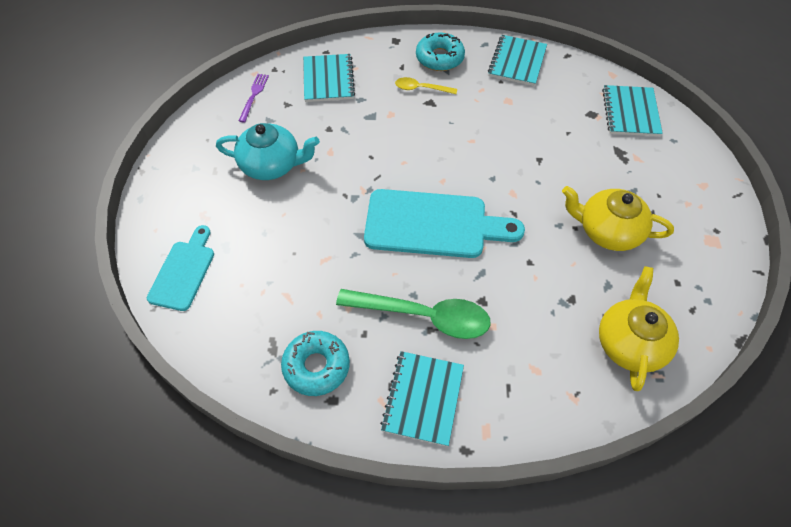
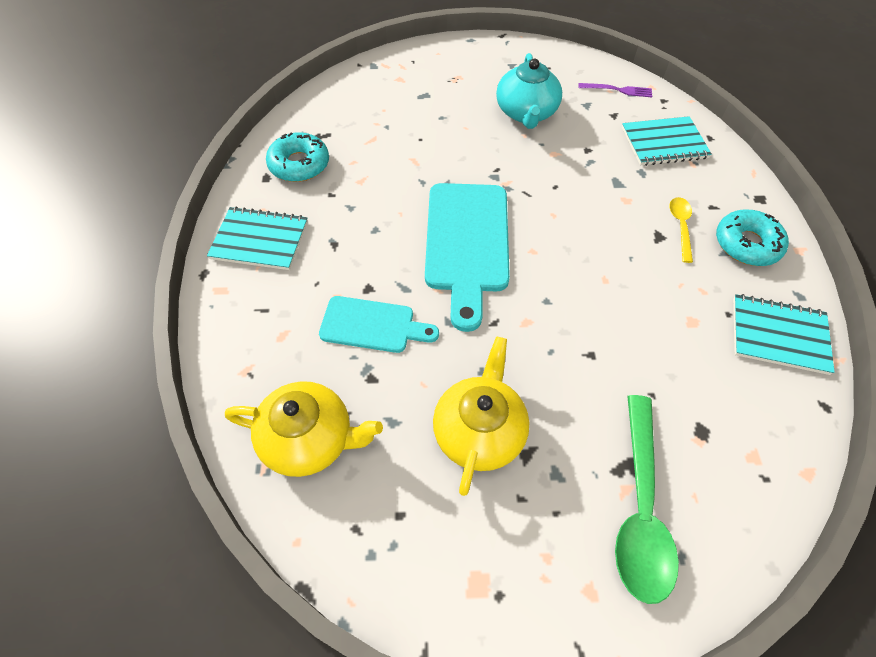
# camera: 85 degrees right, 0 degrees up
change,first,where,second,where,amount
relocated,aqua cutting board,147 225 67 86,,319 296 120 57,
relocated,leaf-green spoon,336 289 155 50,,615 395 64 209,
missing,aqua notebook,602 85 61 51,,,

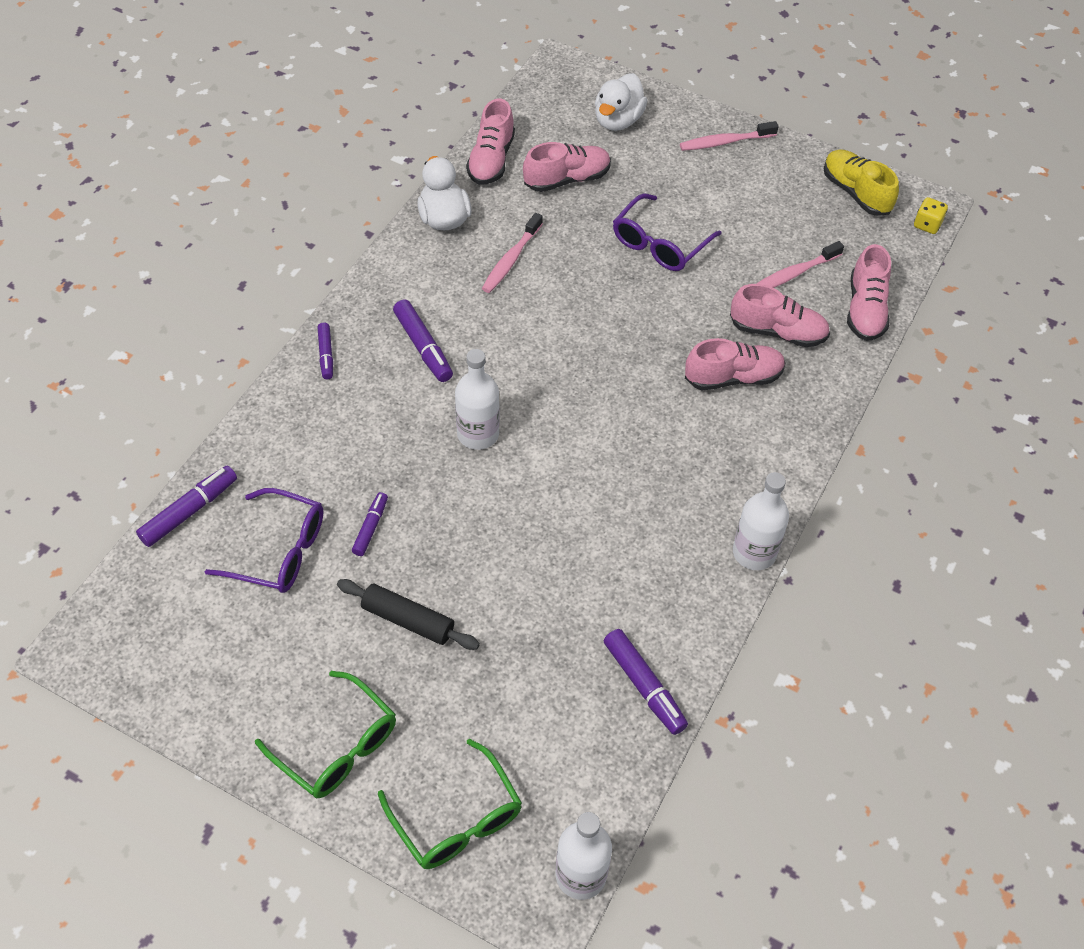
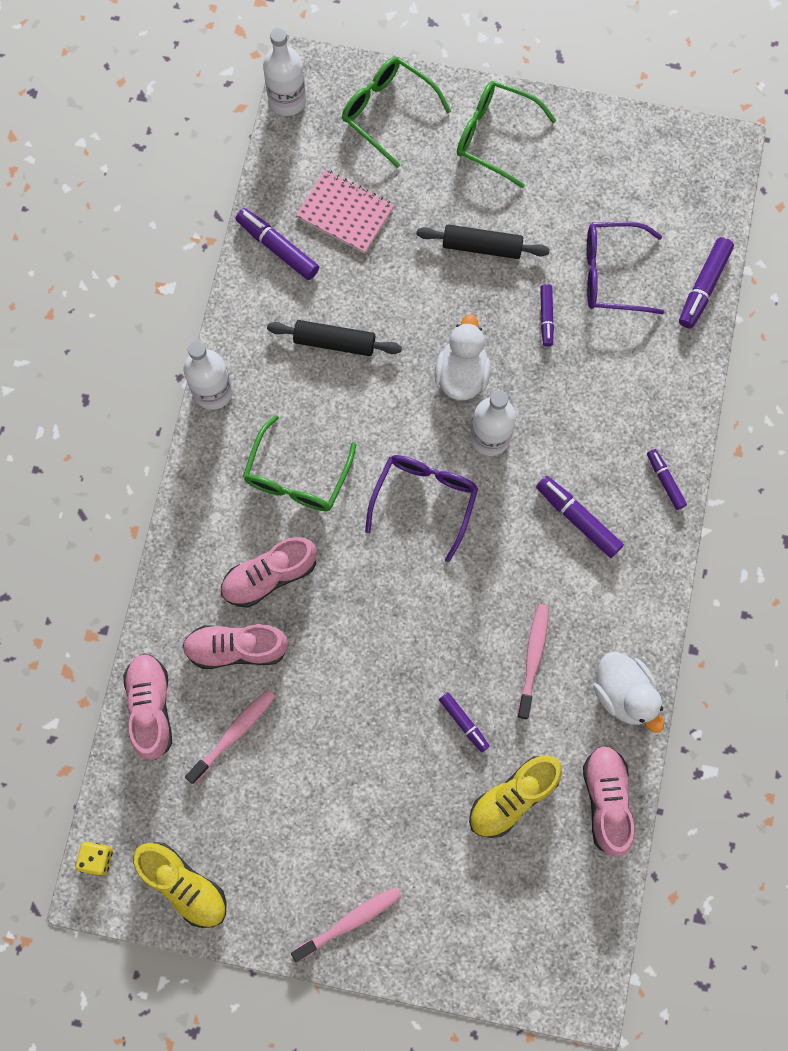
# camera: 165 degrees right, 20 degrees up
change,first,where,second,where,amount
colour,pink lace-up shoe,523 142 88 50,bright yellow lace-up shoe,469 755 93 83,
relocated,pure white rubber duck,595 73 52 58,,434 314 57 87,
relocated,purple eyeglasses,613 193 109 78,,365 455 113 107,
appeared,,,leaf-green eyeglasses,243 415 114 96,
appeared,,,black rolling pin,267 320 135 36,
appeared,,,pink notebook,296 169 98 84,
appeared,,,purple marker,439 692 51 60,

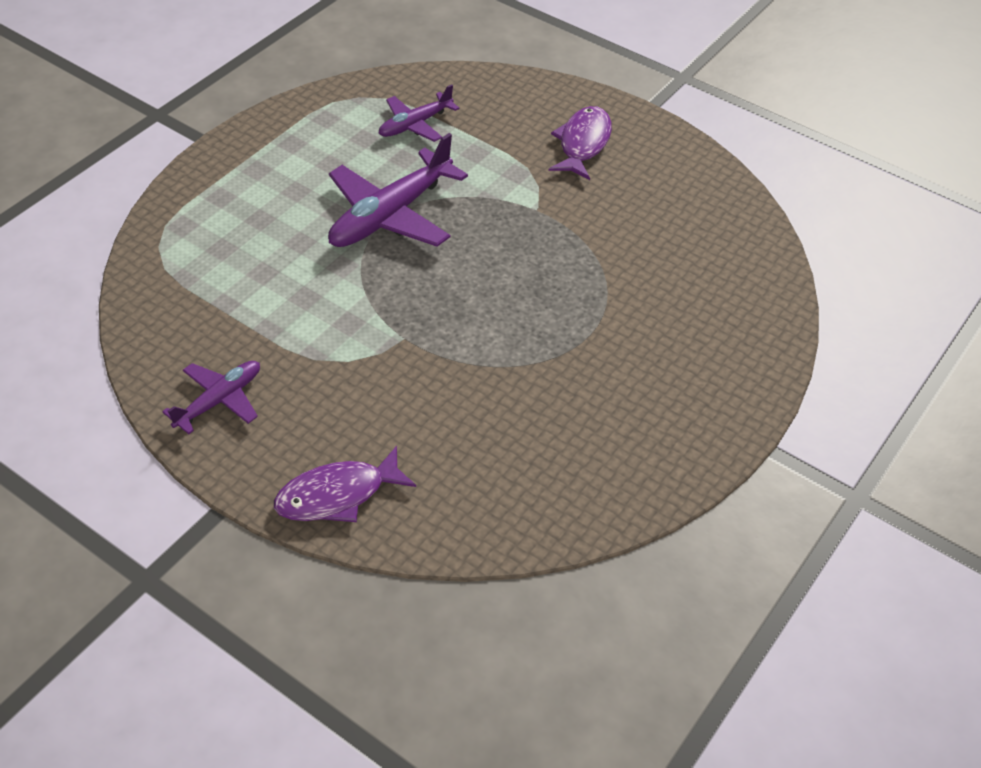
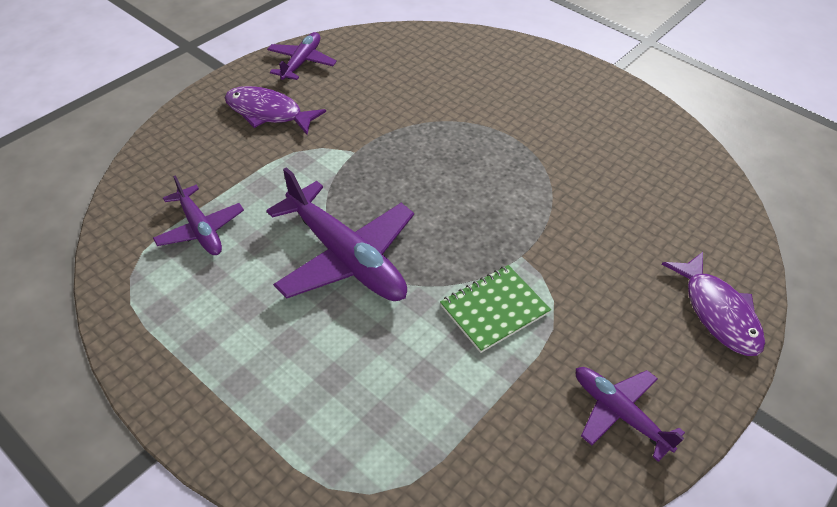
# camera: 85 degrees left, 0 degrees up
change,first,where,second,where,amount
appeared,,,purple aeroplane,267 32 70 48,
appeared,,,leaf-green notebook,440 265 111 88,

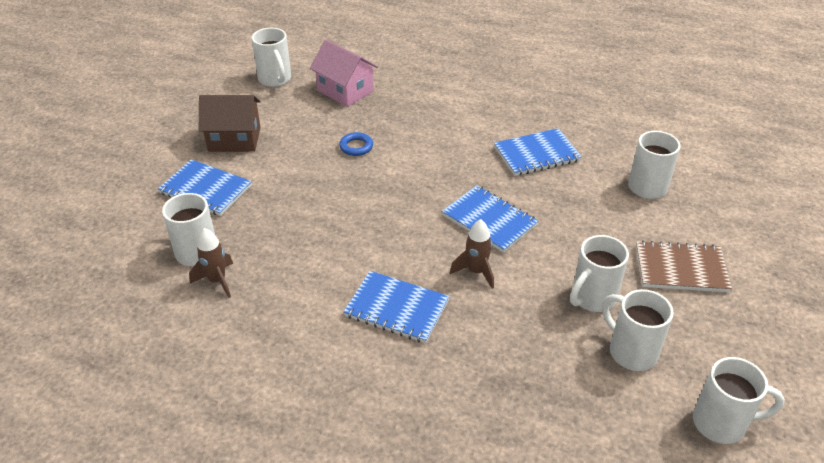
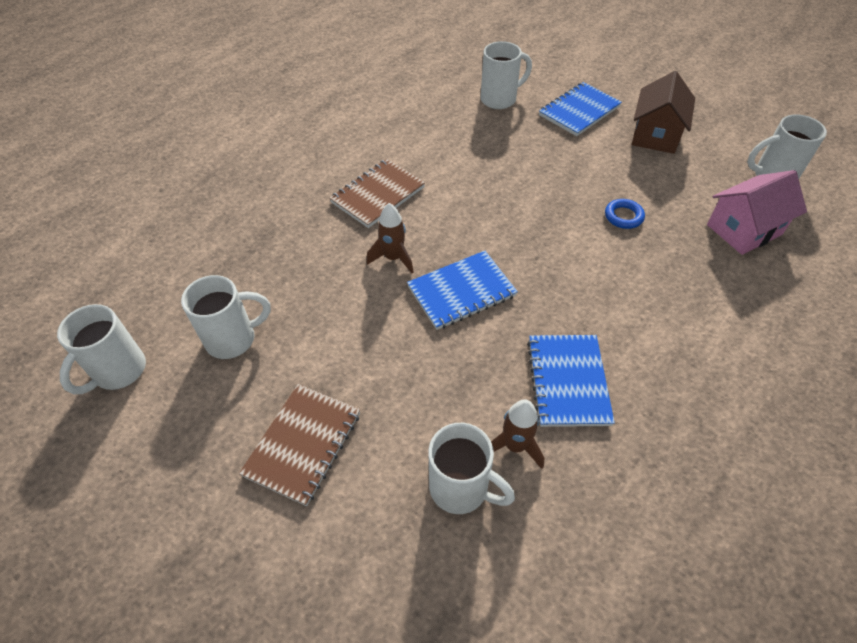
# camera: 110 degrees right, 10 degrees up
change,first,where,second,where,amount
relocated,russet spaceship,189 228 44 70,,491 399 53 70,
colour,blue notebook,343 271 107 72,russet notebook,329 159 96 69,
missing,pure white coffee mug,570 235 59 77,,,

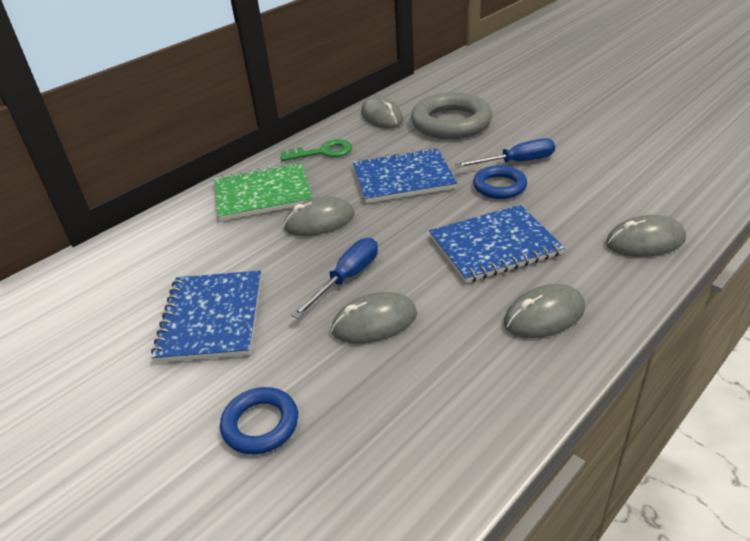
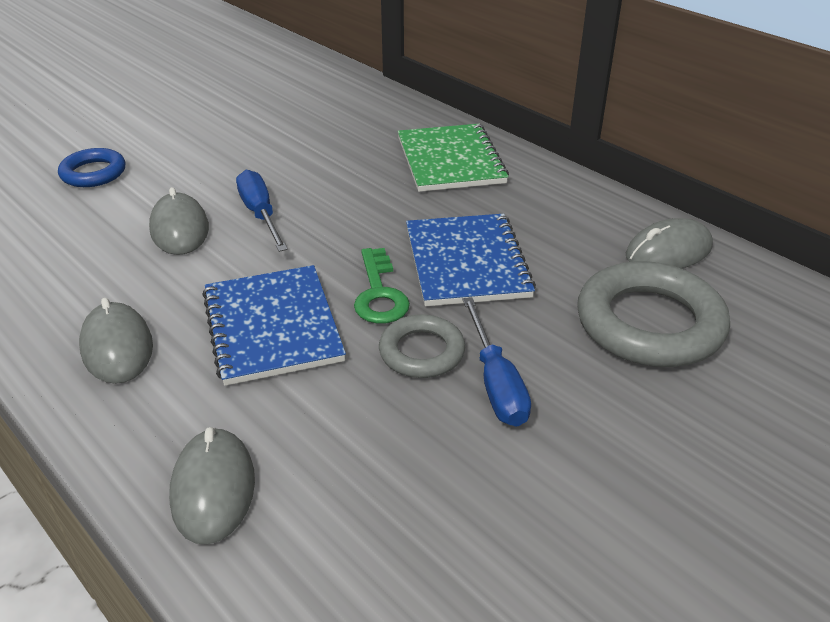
# camera: 90 degrees right, 0 degrees up
change,first,where,second,where,amount
missing,blue notebook,151 270 110 93,,,
relocated,leaf-green door key,280 139 72 22,,354 248 56 76,
missing,ash-grey PC mouse,283 197 72 39,,,
spun,blue screwdriver,291 238 87 81,,236 170 52 82,150 degrees counterclockwise
colour,blue hoop,473 165 54 34,ash-grey hoop,379 314 86 64,

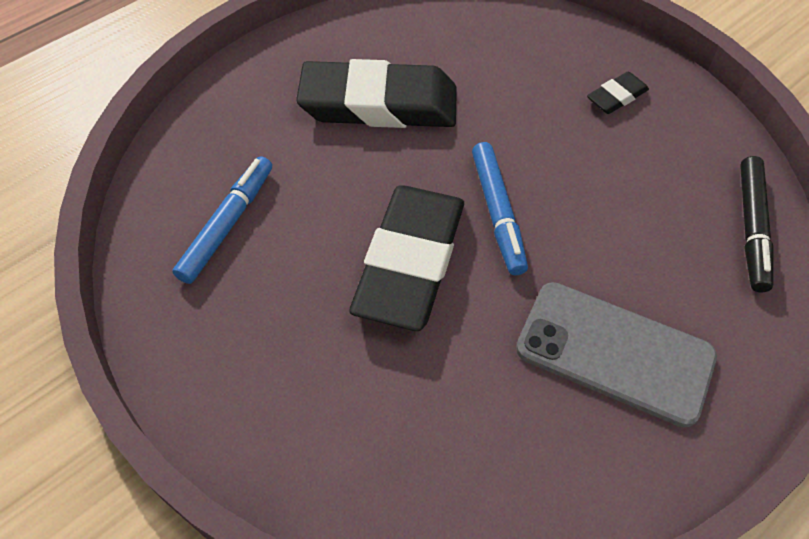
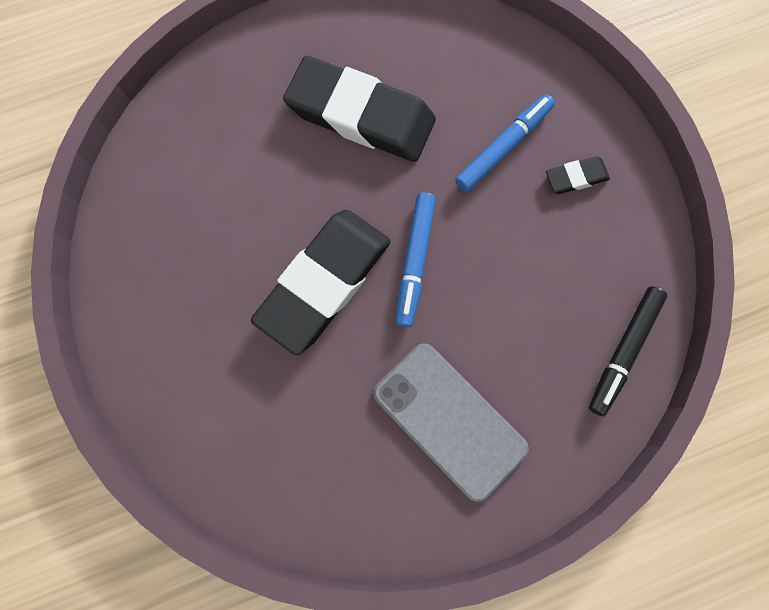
# camera: 20 degrees right, 20 degrees up
change,first,where,second,where,amount
relocated,blue marker,172 156 100 128,,455 94 100 98,

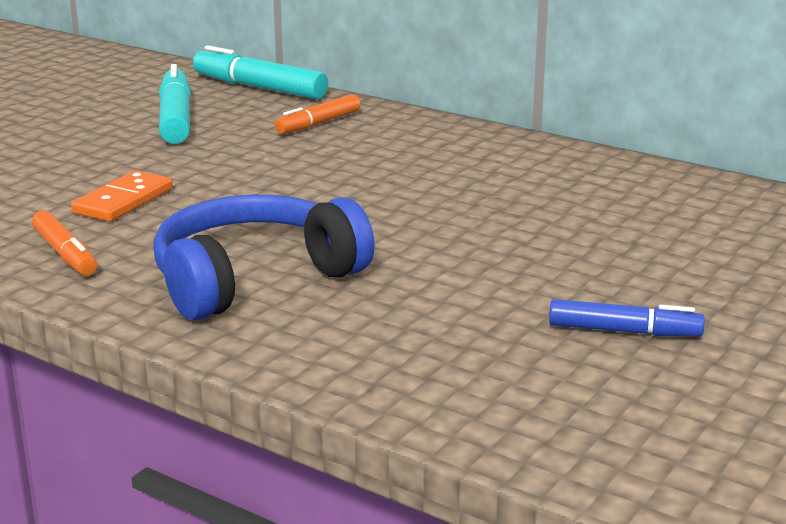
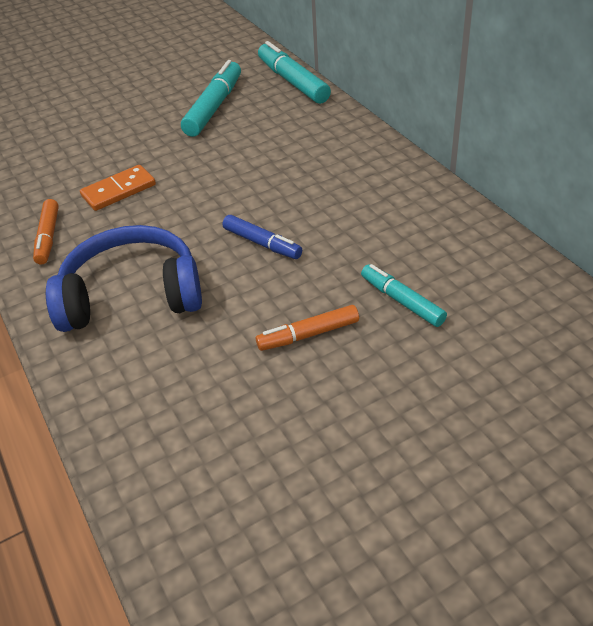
# camera: 30 degrees right, 20 degrees up
change,first,where,second,where,amount
relocated,orange marker,275 94 86 40,,256 305 103 46,
relocated,blue marker,549 299 156 37,,223 215 79 44,
appeared,,,aqua marker,361 264 86 63,

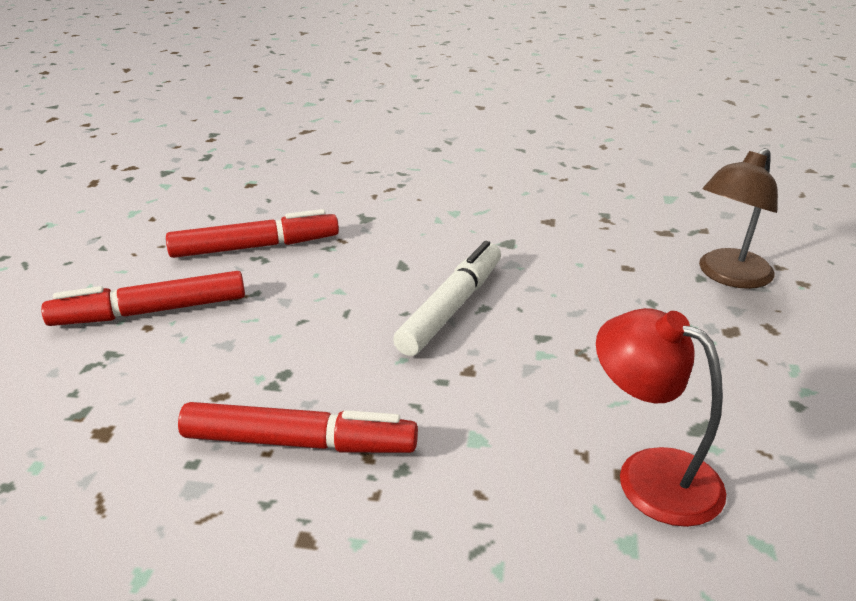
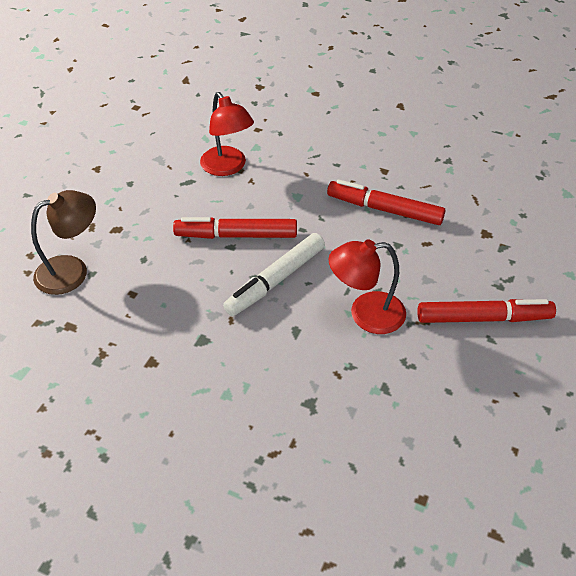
# camera: 165 degrees left, 15 degrees up
change,first,where,second,where,amount
relocated,red marker,166 209 173 49,,173 217 124 22,
appeared,,,red lamp,329 239 77 95,

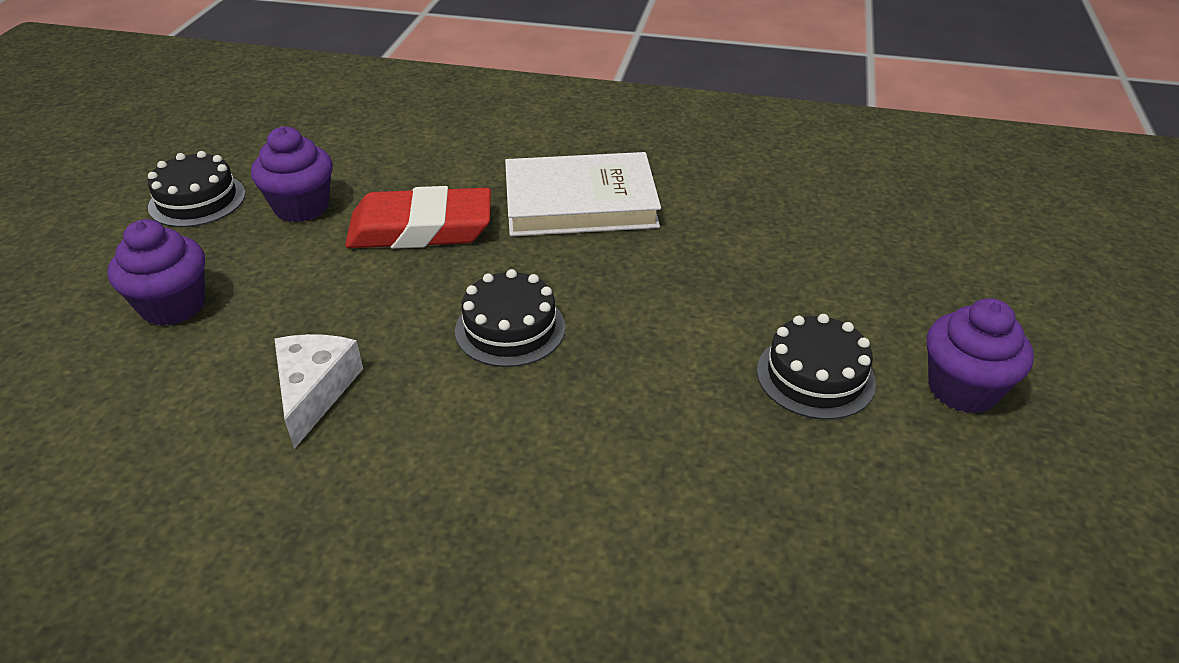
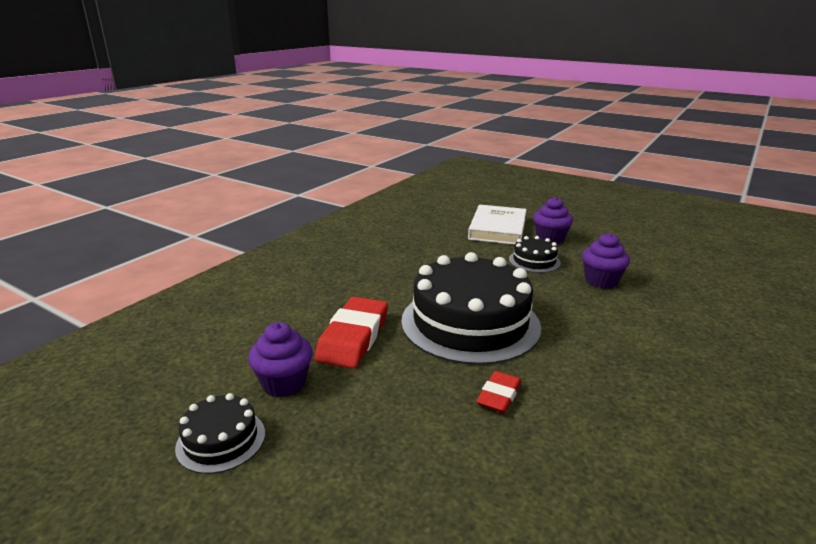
# camera: 70 degrees left, 15 degrees down
change,first,where,second,where,amount
relocated,purple cupcake,108 219 97 107,,582 233 48 56,
exchanged,pure white cheese,274 334 89 115,red eraser,476 371 45 42,
size,black cake,455 269 110 98,,401 252 140 113,x2.20
relocated,pure white hardback,505 152 156 84,,468 205 59 40,

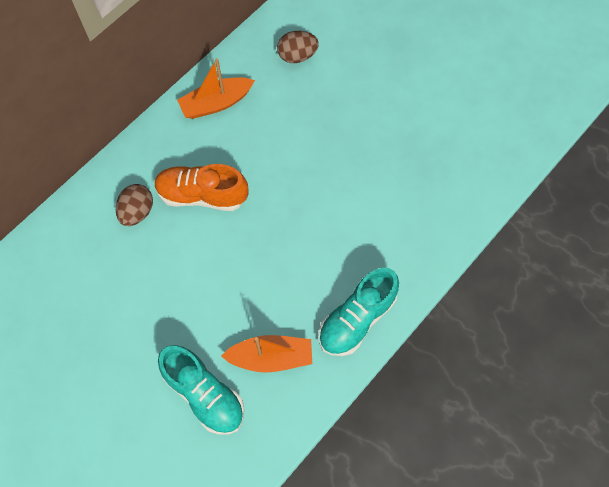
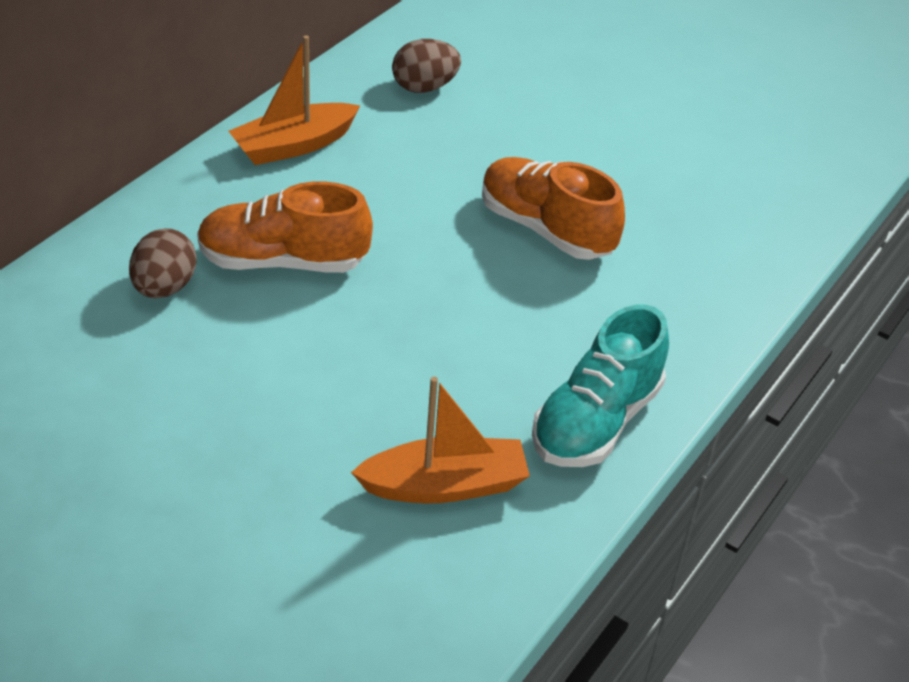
# camera: 10 degrees left, 25 degrees down
change,first,where,second,where,amount
missing,aqua lace-up shoe,158 345 86 90,,,
appeared,,,orange lace-up shoe,482 157 143 103,

